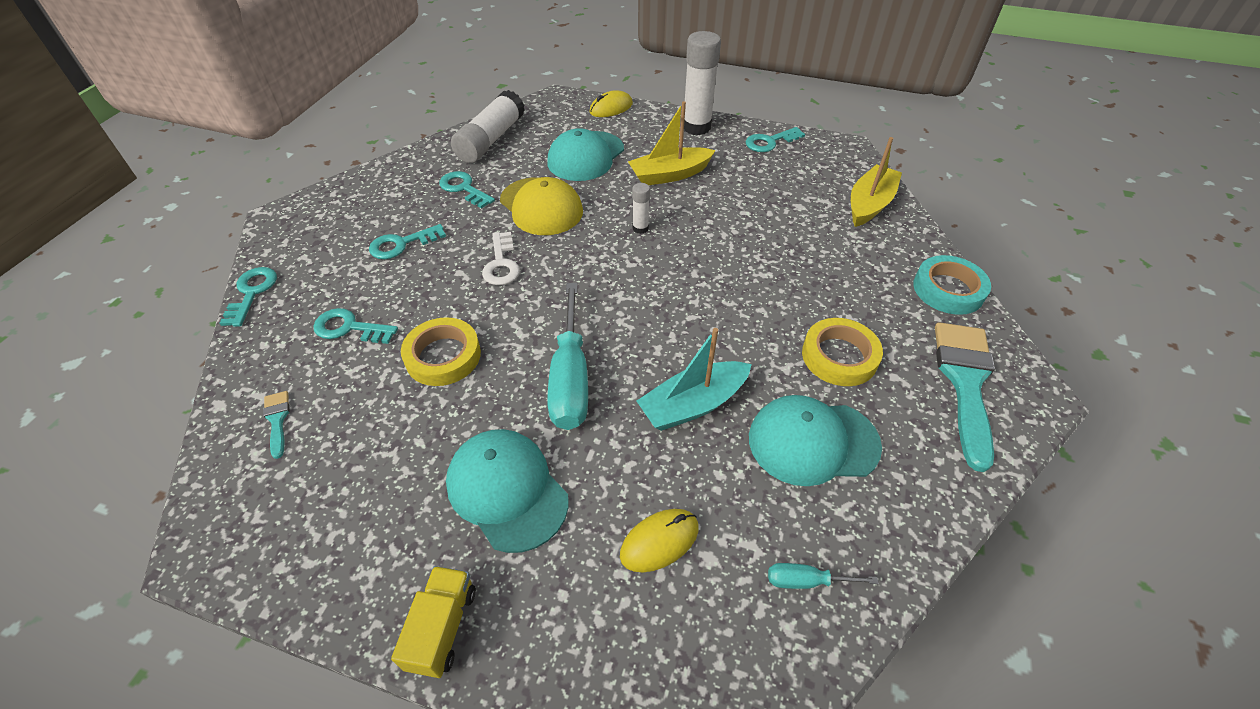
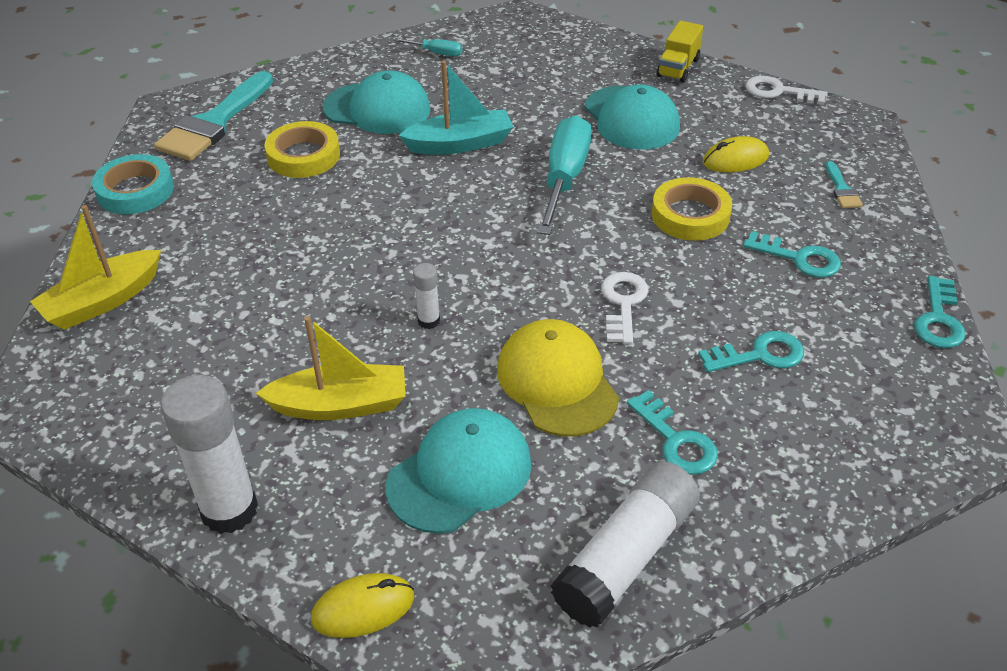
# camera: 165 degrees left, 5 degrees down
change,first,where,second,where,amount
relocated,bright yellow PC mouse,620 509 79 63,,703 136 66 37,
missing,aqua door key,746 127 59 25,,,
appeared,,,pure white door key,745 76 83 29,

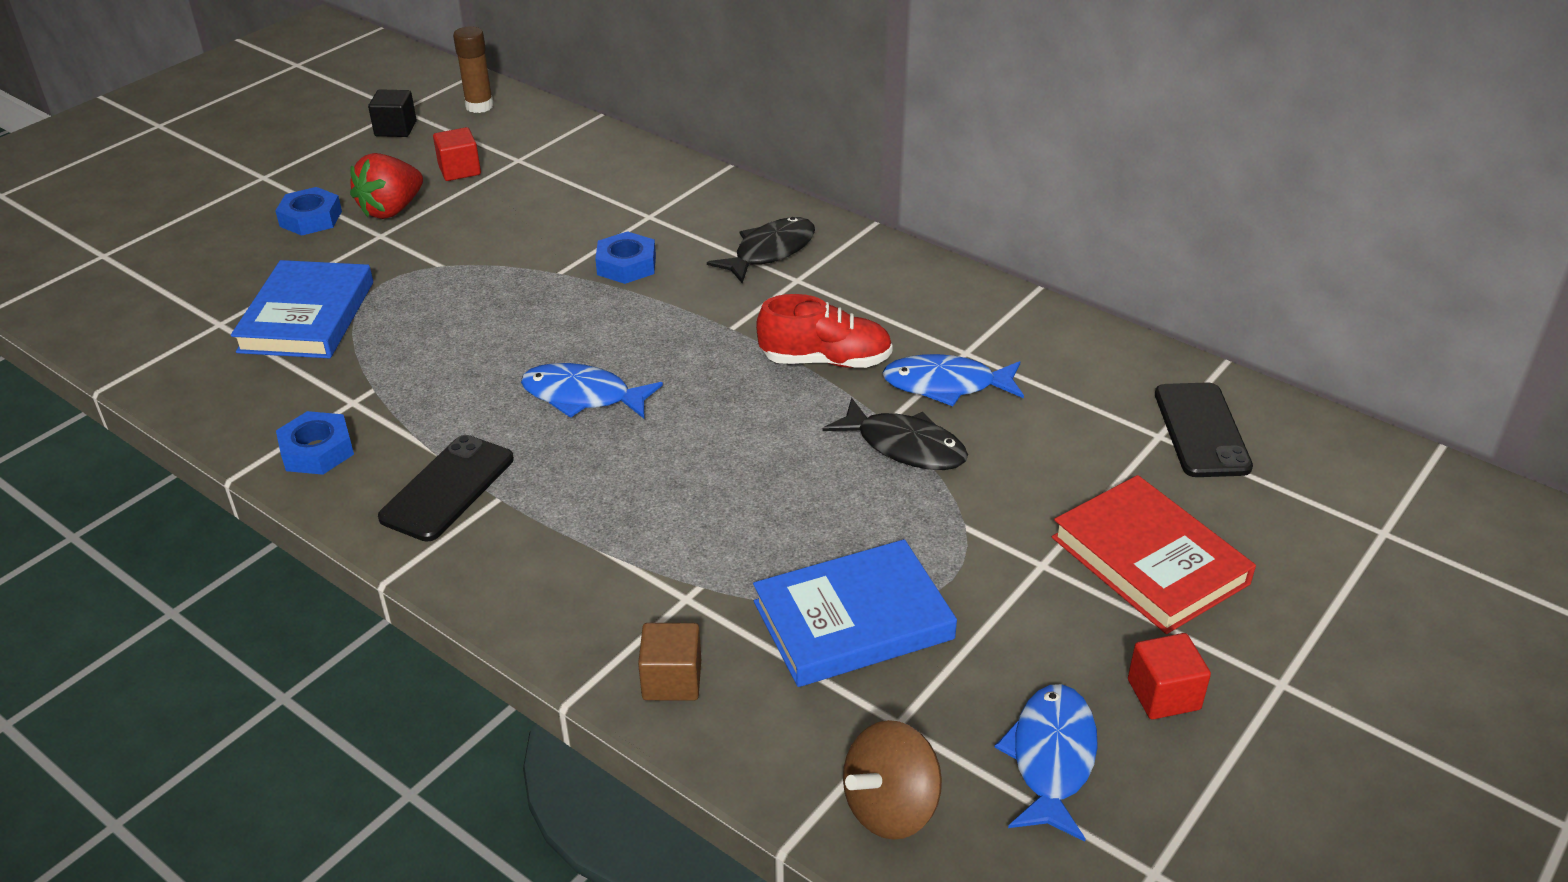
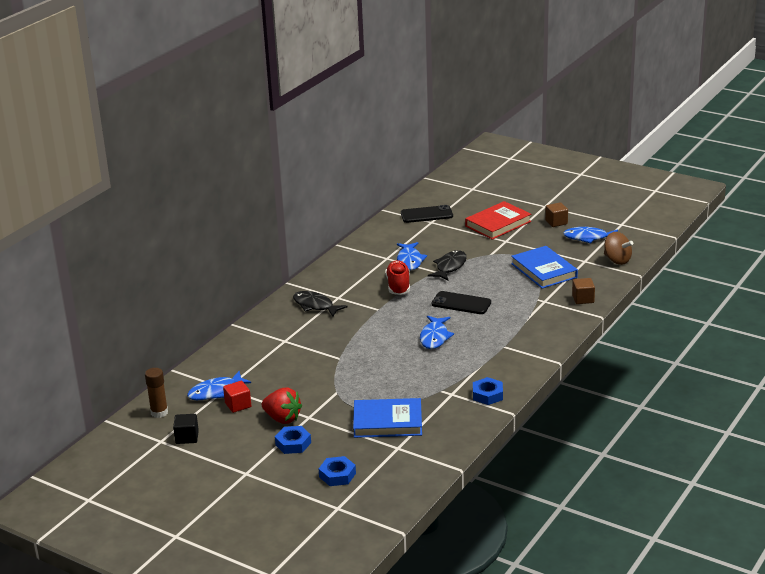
# camera: 95 degrees left, 10 degrees down
change,first,where,second,where,amount
relocated,black smartphone,378 435 136 107,,432 291 59 23,
relocated,blue hexagon nut,595 231 61 53,,319 456 37 30,
colour,red block,1128 633 83 87,russet block,545 202 23 25,
appeared,,,blue toy fish,187 371 64 29,

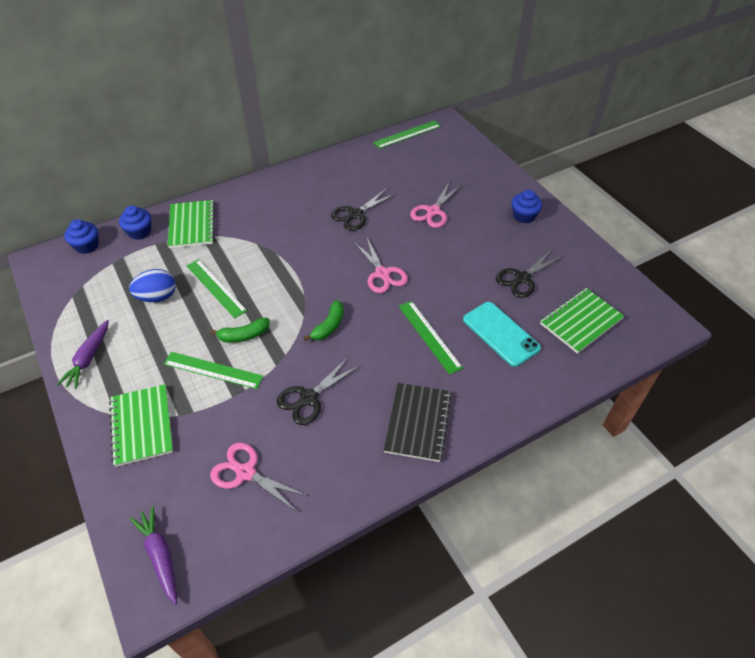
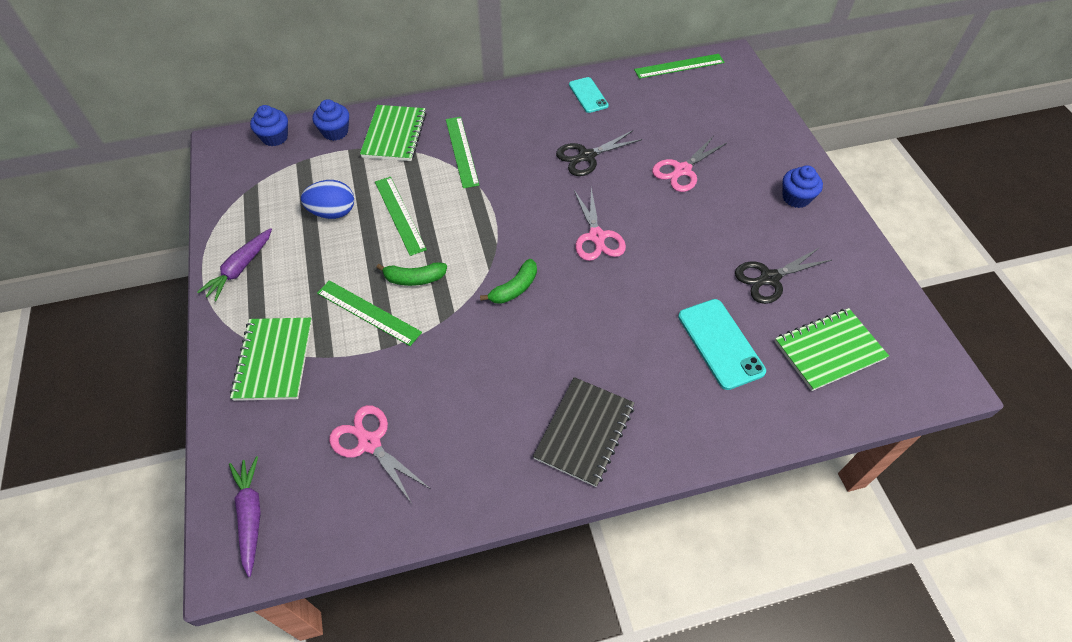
# camera: 15 degrees right, 5 degrees up
change,first,where,second,where,amount
missing,black pair of scissors,277 357 83 68,,,
relocated,leaf-green ruler,399 301 64 74,,446 117 33 71,
appeared,,,aqua smartphone,569 77 40 36,

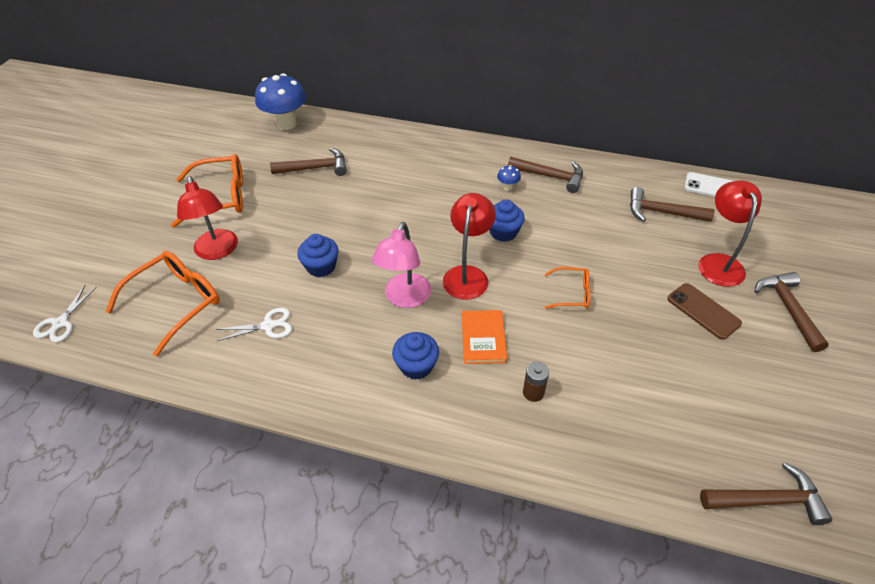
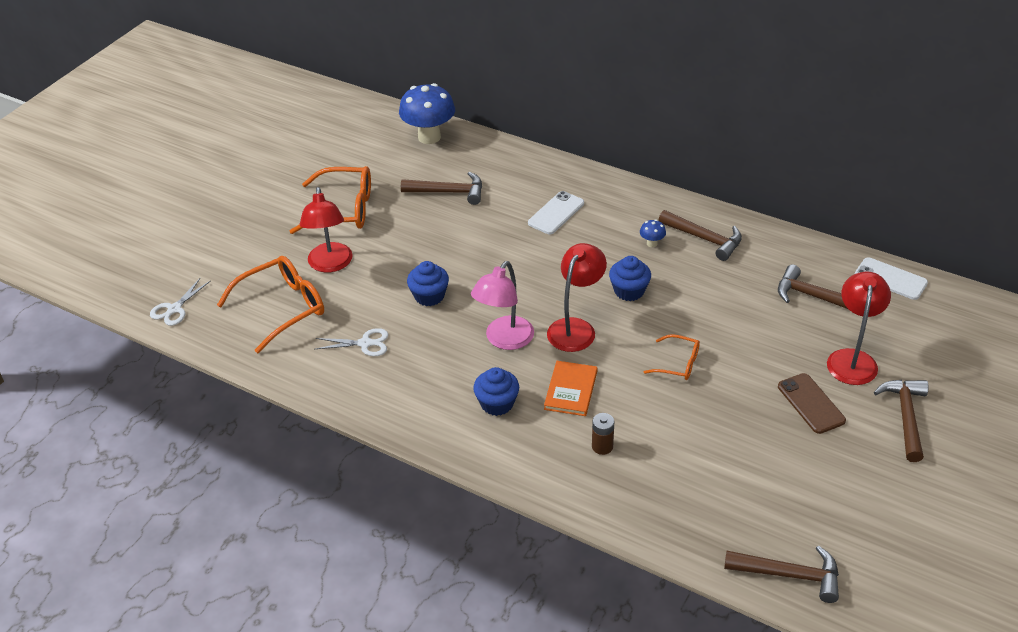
# camera: 15 degrees right, 5 degrees down
change,first,where,second,where,amount
appeared,,,pure white smartphone,528 191 56 43,

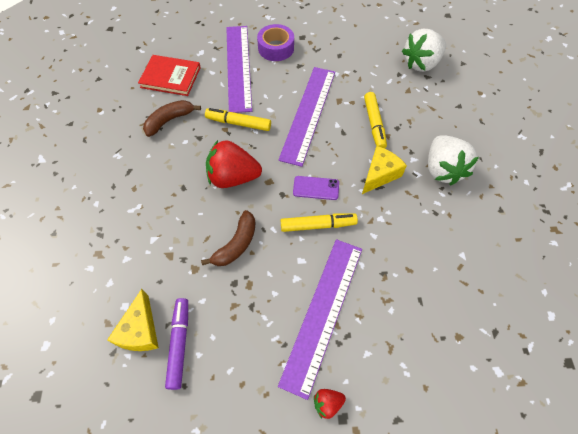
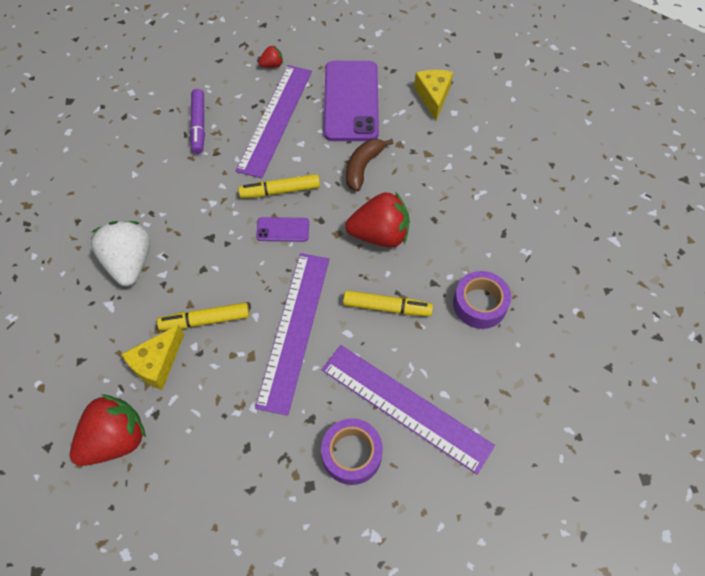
# camera: 175 degrees right, 0 degrees up
change,first,where,second,where,amount
missing,red hardback,138 55 63 41,,,
exchanged,russet toy banana,143 100 58 37,purple sticky tape,453 271 58 58,
relocated,purple marker,165 298 23 92,,190 89 15 65,
spun,purple ruler,226 26 26 87,,322 345 173 129,45 degrees counterclockwise
relocated,bright yellow cheese,362 146 45 48,,121 325 63 65,
spun,bright yellow marker,364 92 23 56,,157 302 92 29,90 degrees counterclockwise
colour,pure white toy strawberry,402 29 44 43,red toy strawberry,70 394 76 72,
appeared,,,purple smartphone,324 61 55 80,

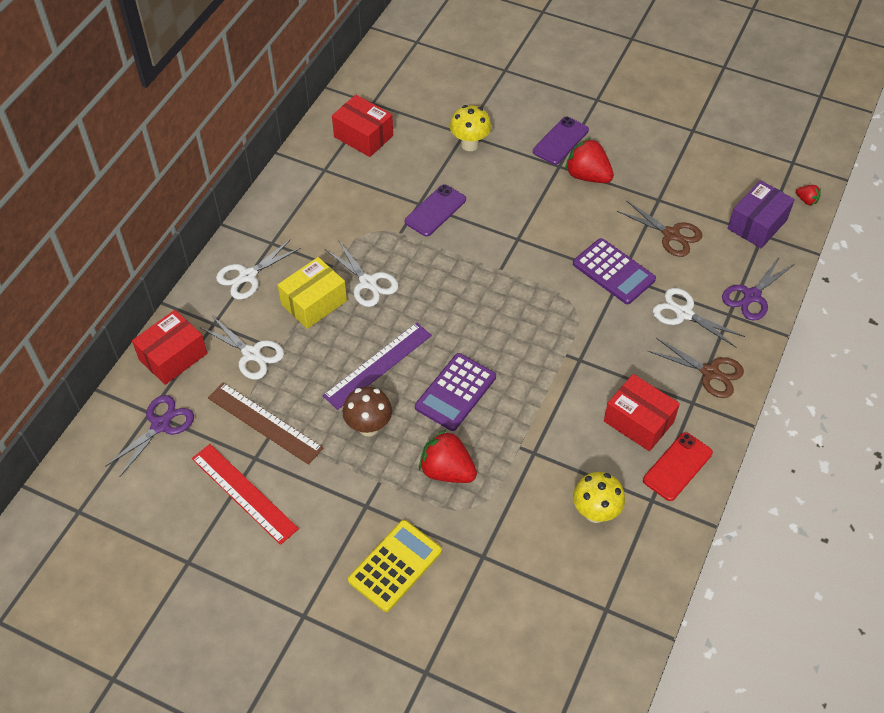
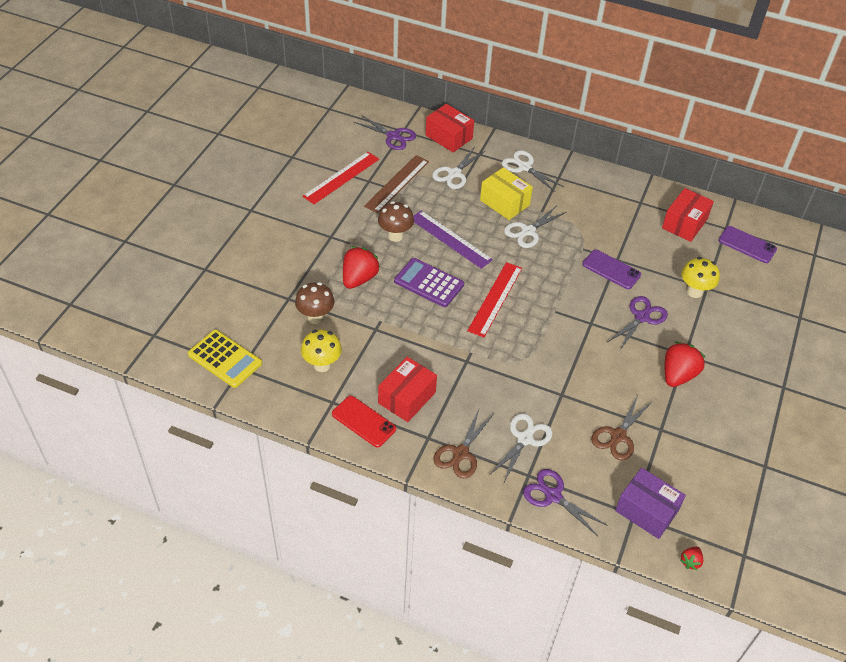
# camera: 85 degrees right, 5 degrees down
change,first,where,second,where,amount
relocated,bright yellow adding machine,348 520 94 92,,188 330 74 58,
relocated,purple smartphone,533 117 56 48,,719 226 58 37,
missing,purple adding machine,573 238 83 66,,,
appeared,,,russet mushroom,295 282 40 42,
appeared,,,red ruler,467 262 55 75,
appeared,,,purple pair of scissors,608 296 60 54,

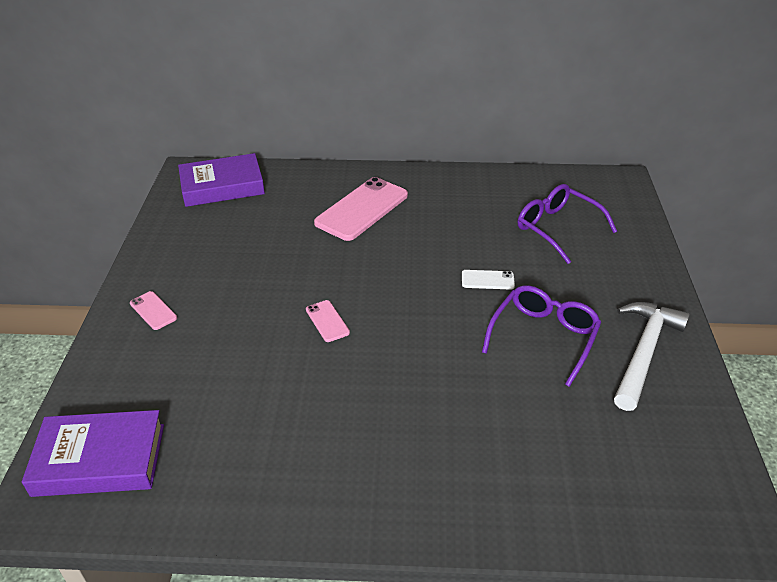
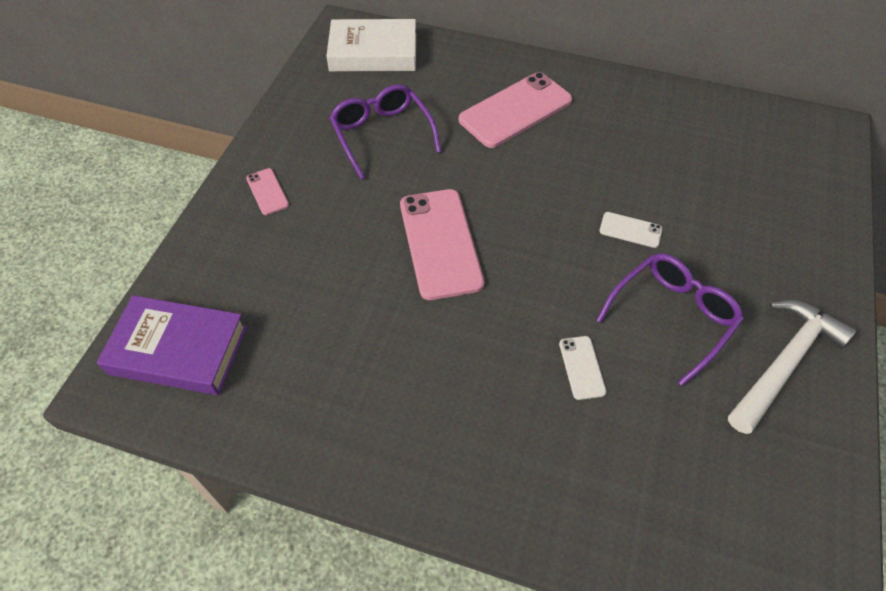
# camera: 15 degrees right, 15 degrees up
change,first,where,second,where,amount
colour,purple hardback,178 153 87 54,pure white hardback,327 19 89 52,
size,pink smartphone,306 300 44 42,,400 189 84 111,x2.15
relocated,purple eyeglasses,518 184 99 80,,330 84 111 96,
appeared,,,pure white smartphone,559 336 48 64,

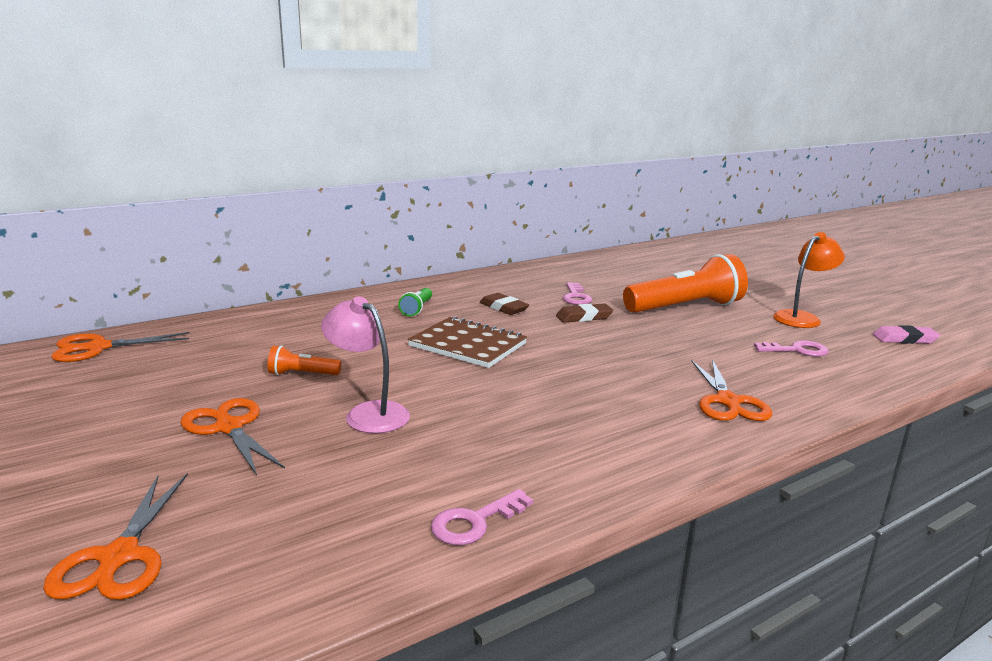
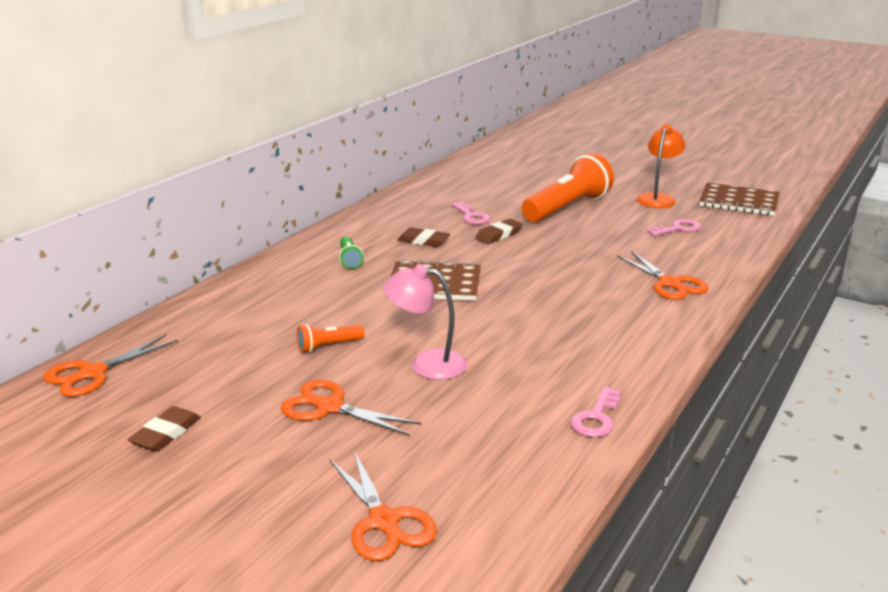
# camera: 25 degrees left, 5 degrees up
change,first,where,second,where,amount
exchanged,pink eraser,873 325 67 19,russet notebook,699 183 81 33,
appeared,,,russet eraser,128 406 73 46,

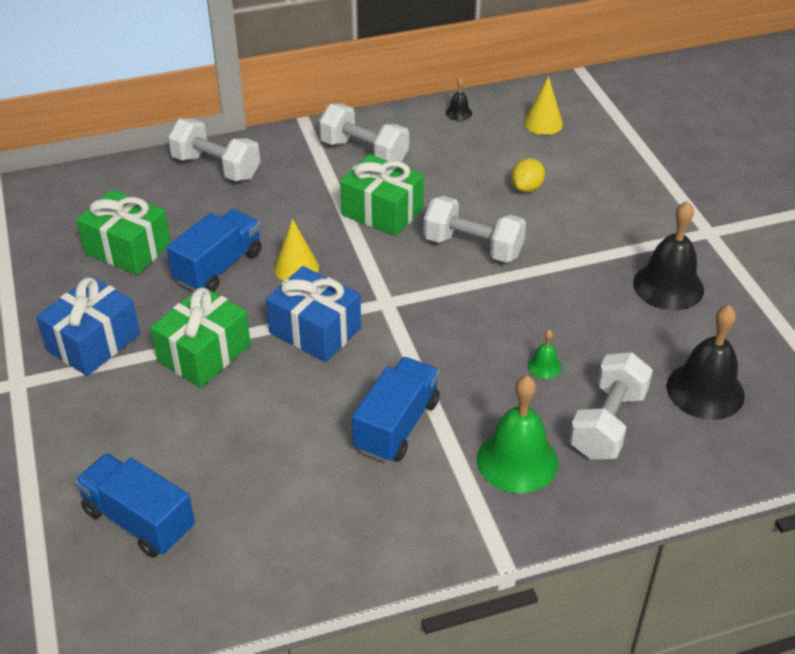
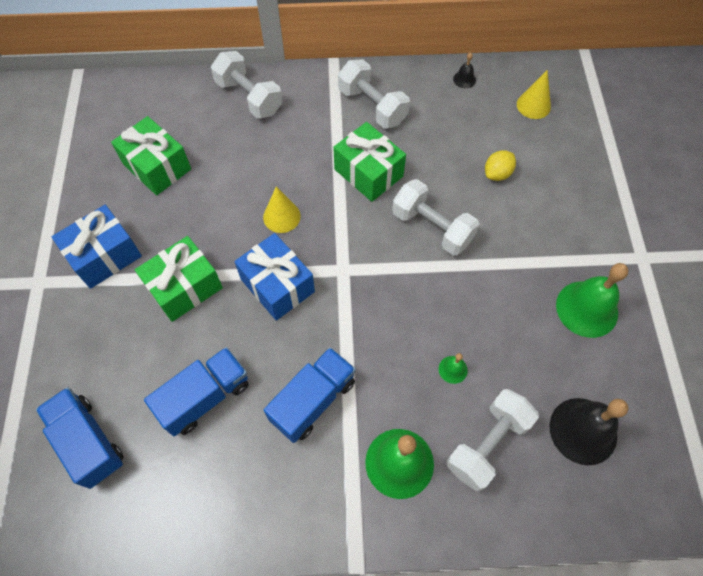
# camera: 15 degrees right, 20 degrees up
change,first,where,second,where,amount
relocated,blue truck,166 209 96 83,,144 347 105 89,
colour,black hand bell,633 201 71 109,leaf-green hand bell,556 263 72 75,

